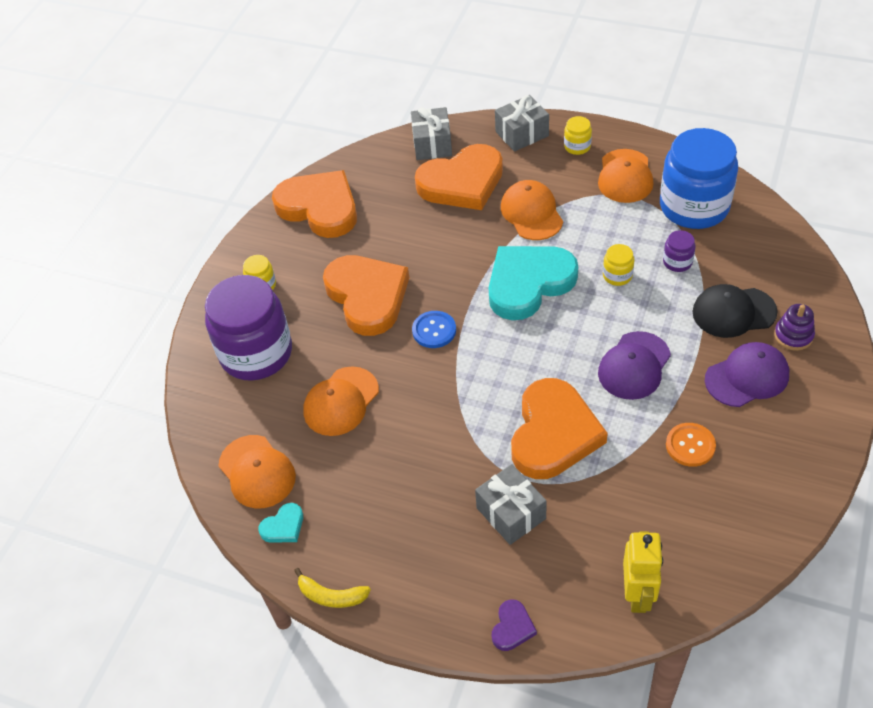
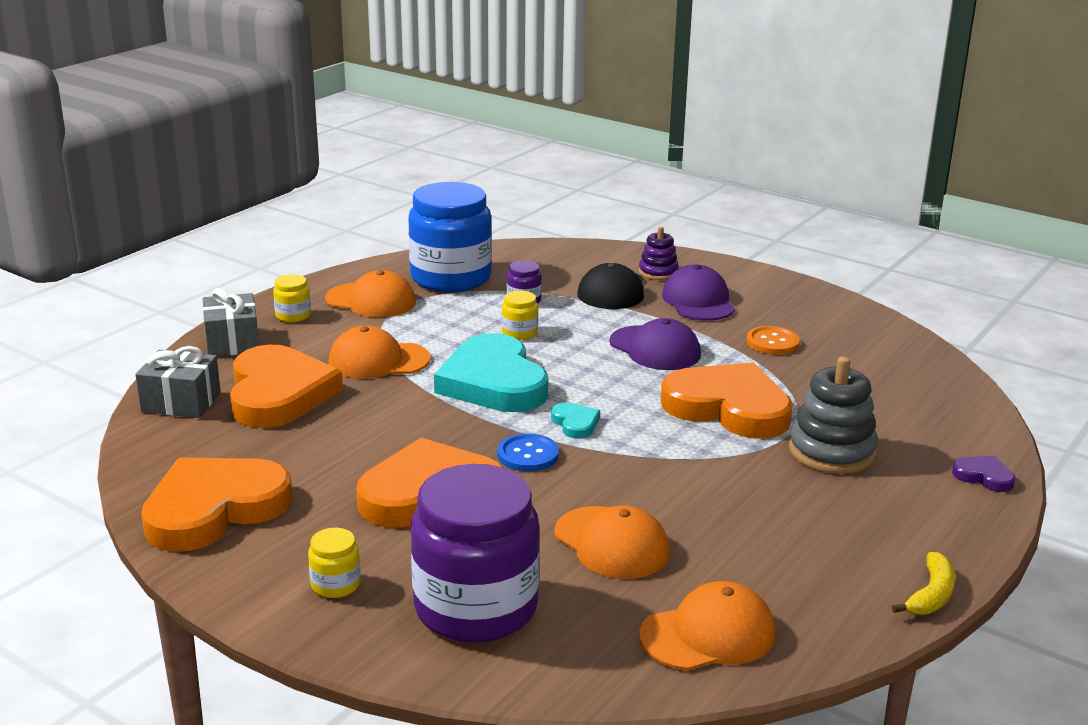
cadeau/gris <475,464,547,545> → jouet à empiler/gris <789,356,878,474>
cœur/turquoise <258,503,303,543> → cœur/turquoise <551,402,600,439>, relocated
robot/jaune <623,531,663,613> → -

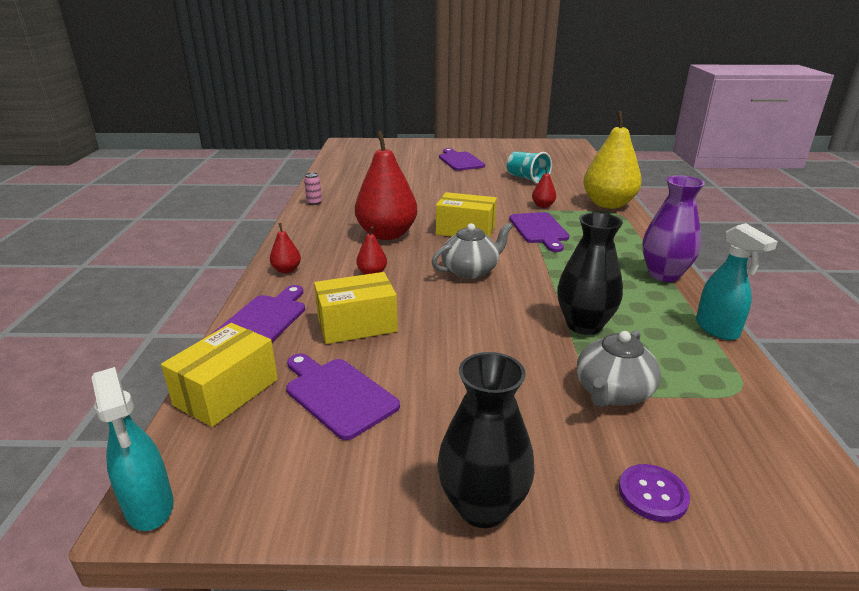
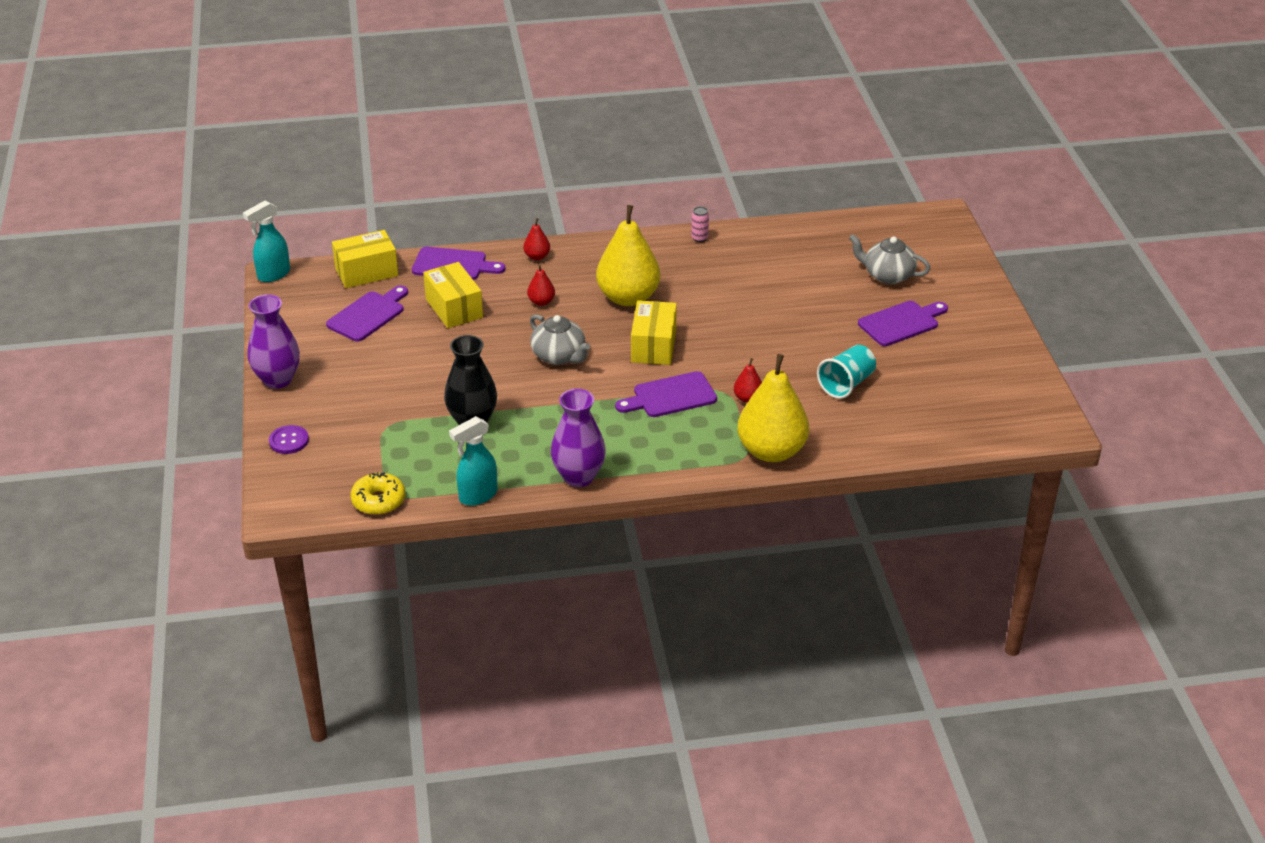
poire/rouge <355,131,417,240> → poire/jaune <596,205,661,306>
boîte/jaune <161,323,278,427> → boîte/jaune <332,230,398,288>, 45 degrees counterclockwise
théière/gris <577,330,661,407> → théière/gris <849,234,931,284>, relocated
vase/noir <437,352,535,528> → vase/violet <248,294,300,389>
- → beignet/jaune <351,472,405,515>

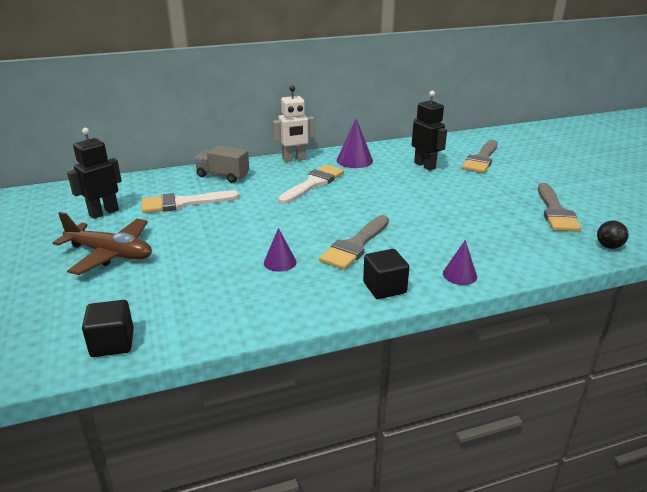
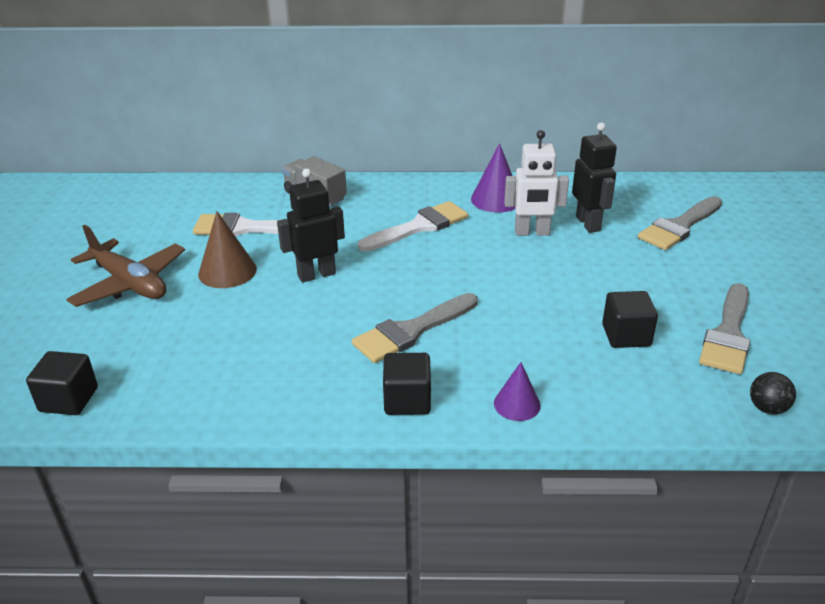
robot/blanc <273,86,314,162> → robot/blanc <504,130,569,236>, relocated
robot/noir <67,128,122,219> → robot/noir <277,168,345,283>, relocated
cône/violet <264,228,296,272> → -
- → cône/marron <198,211,257,288>
- → cube/noir <602,291,658,348>

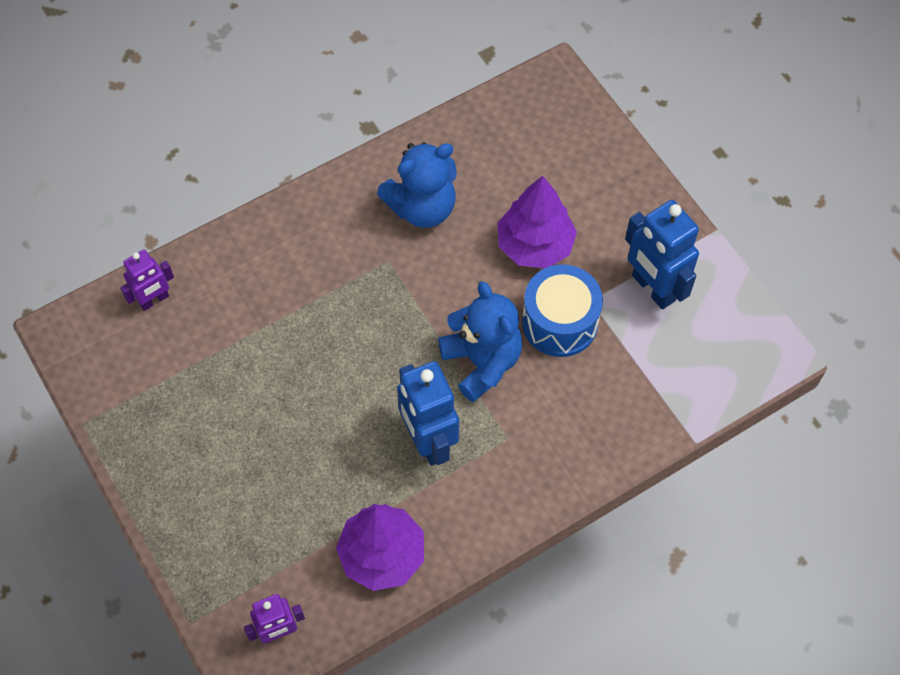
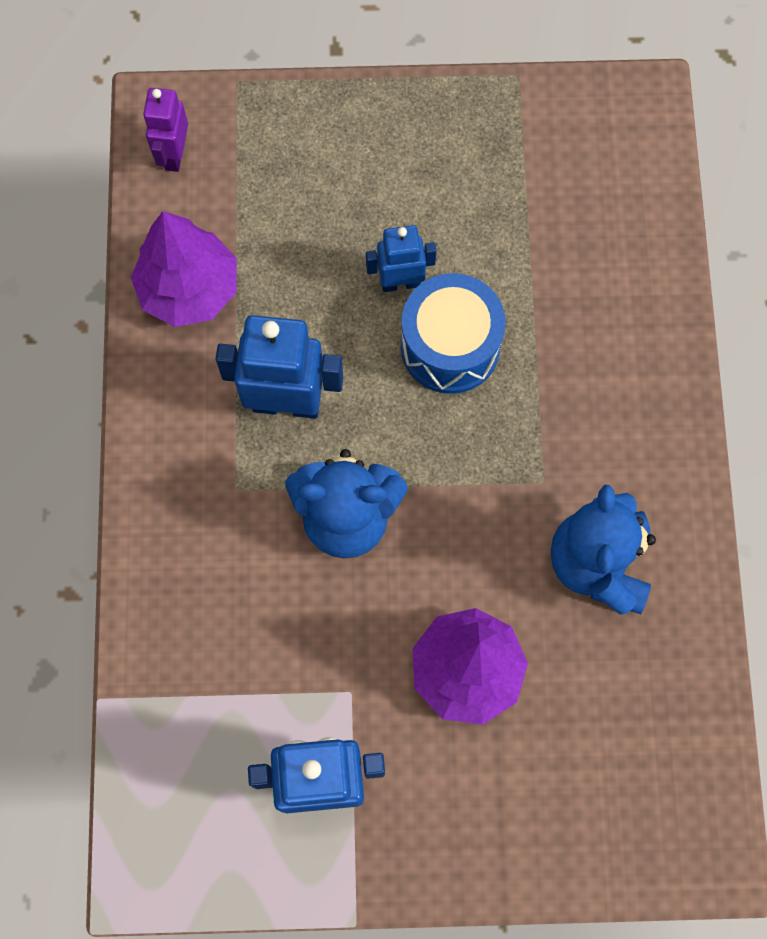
robot/violet <120,250,174,311> → -
tambour/bleu <522,264,603,357> → tambour/bleu <401,273,506,394>, relocated
- → robot/bleu <366,225,437,292>

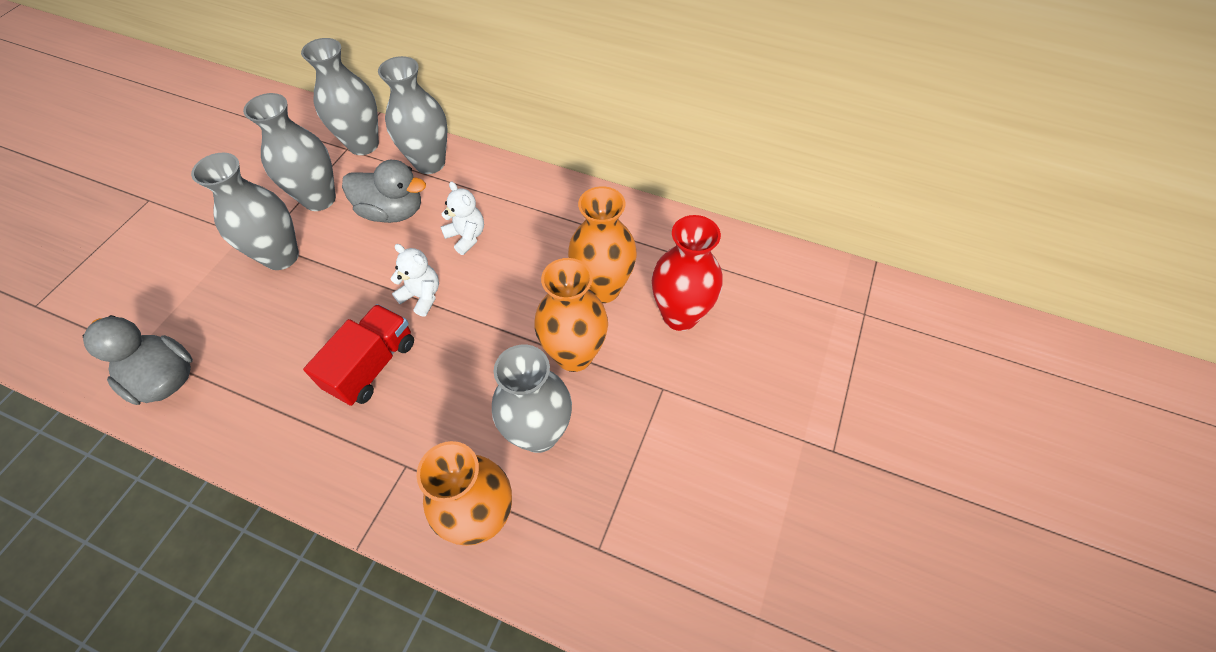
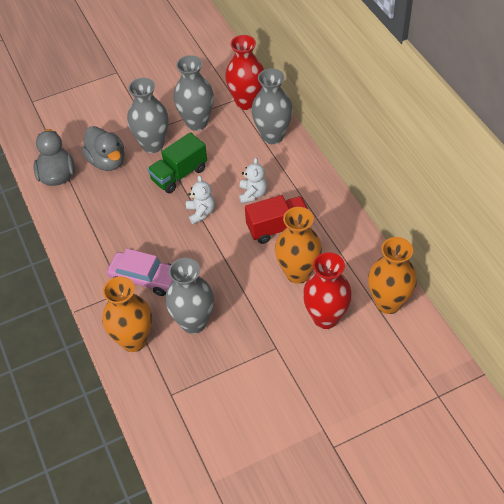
vase/gris <301,38,379,155> → vase/rouge <225,35,264,110>
canard/gris <342,160,426,223> → canard/gris <82,126,124,171>, relocated
vase/orange <535,258,608,372> → vase/orange <368,237,417,314>, relocated
camion/rouge <303,304,414,406> → camion/rouge <245,195,309,244>, relocated
- → camion/vert <147,132,207,193>
- → voiture/rose <107,249,173,296>

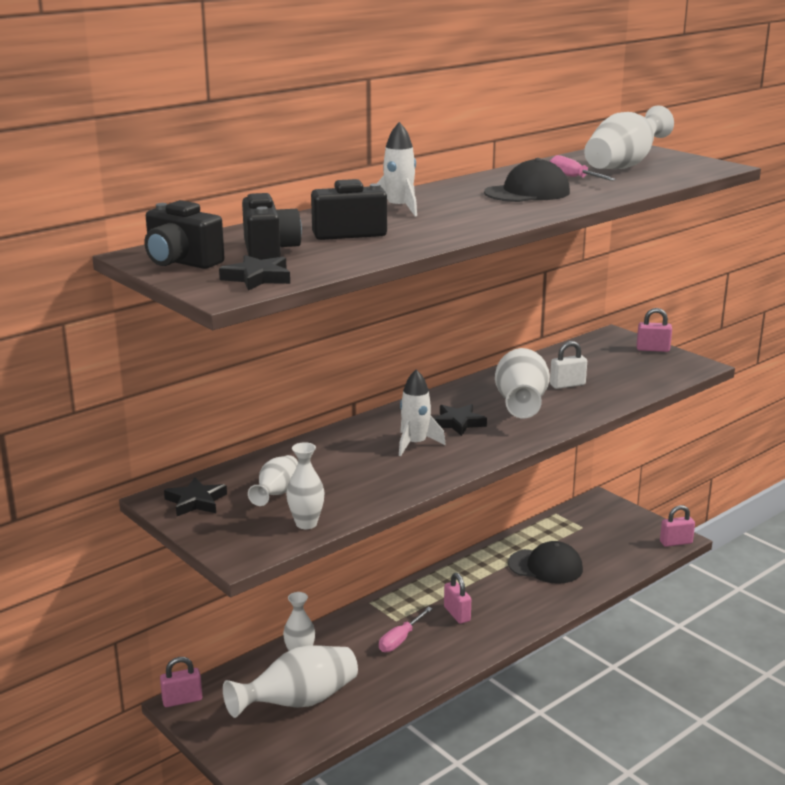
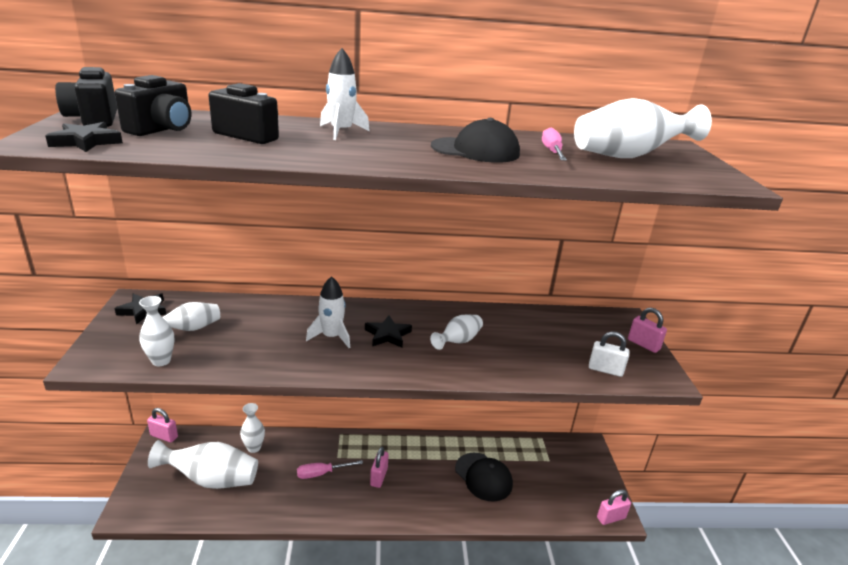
cadenas/blanc <550,341,587,389> → cadenas/blanc <589,331,629,377>, relocated
vase/blanc <495,348,550,419> → vase/blanc <430,315,483,350>, x0.57
cadenas/rose <660,505,695,547> → cadenas/rose <597,490,631,525>, 45 degrees counterclockwise

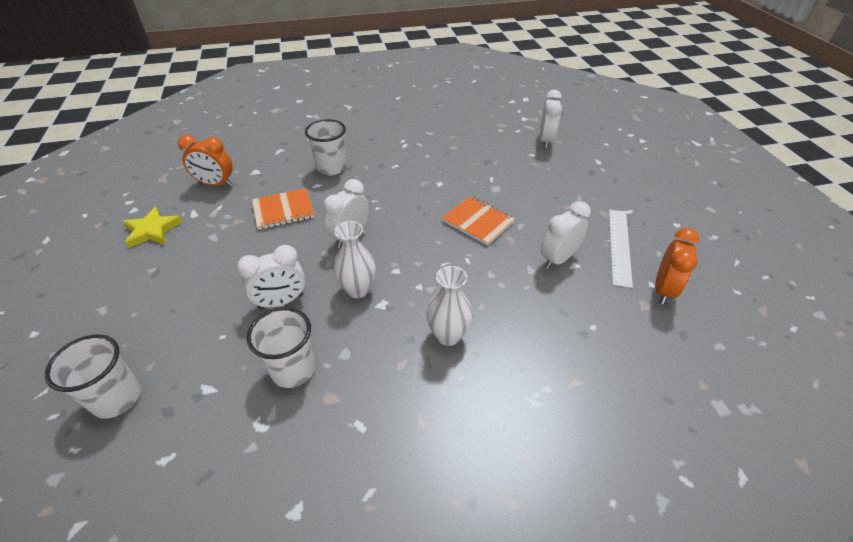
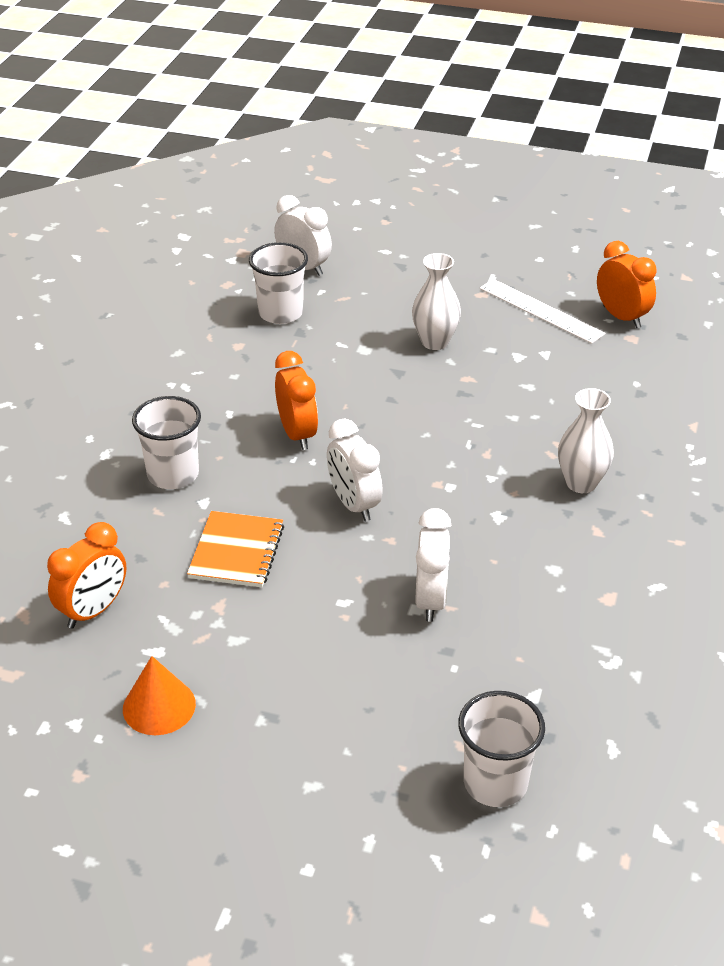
carnet/orange <442,196,515,246> → -
réveil/blanc <541,201,591,269> → -
étoile/jaune <123,207,182,248> → cône/orange <123,656,196,735>
vase/blanc <333,221,376,298> → vase/blanc <412,253,461,350>, relocated
gobelet/blanc <246,307,315,388> → gobelet/blanc <249,242,308,324>, relocated
- → réveil/orange <275,351,318,450>

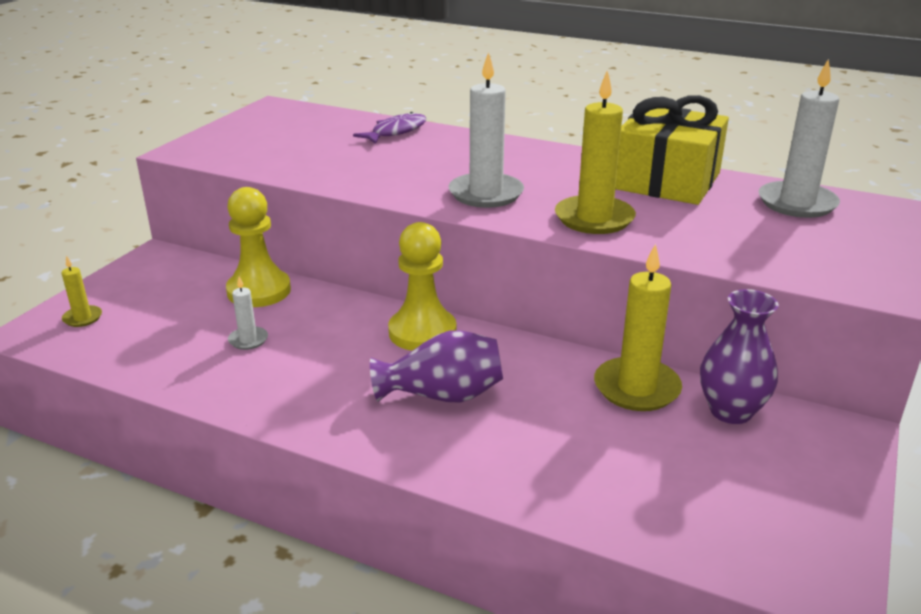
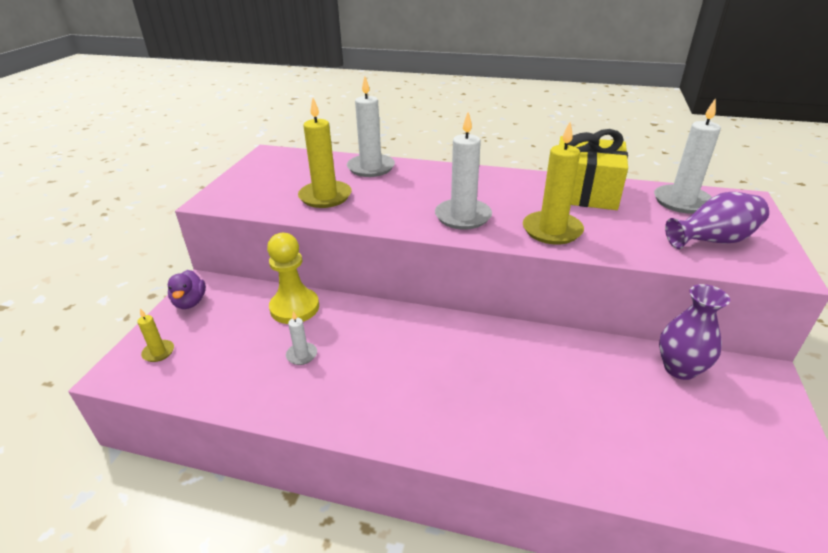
poisson/violet <353,112,426,144> → bougie/blanc <347,76,395,177>
pion/jaune <388,222,456,351> → -
bougie/jaune <594,244,682,411> → bougie/jaune <298,98,352,208>, relocated
vase/violet <370,330,503,403> → vase/violet <665,192,769,249>, relocated
- → canard/violet <168,270,206,309>

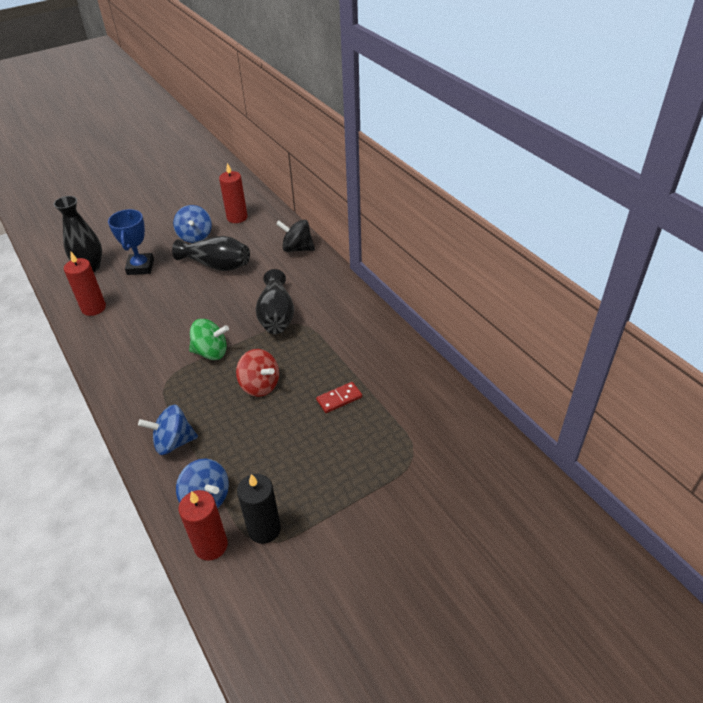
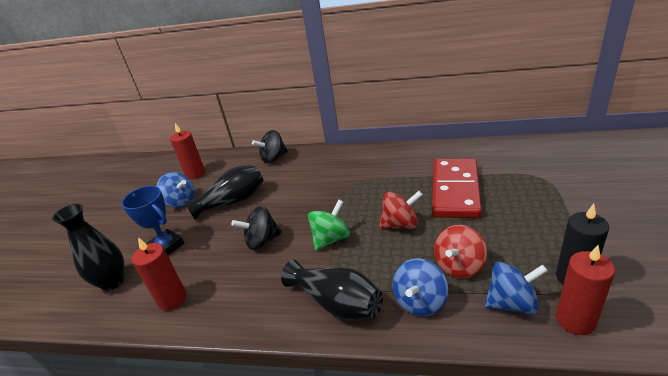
vase/noir <256,269,294,334> → vase/noir <281,260,383,320>, relocated
domino/rouge <316,382,362,413> → domino/rouge <432,159,482,218>, x2.39
- → toupie/noir <231,206,282,250>
- → toupie/rouge <434,225,487,279>

